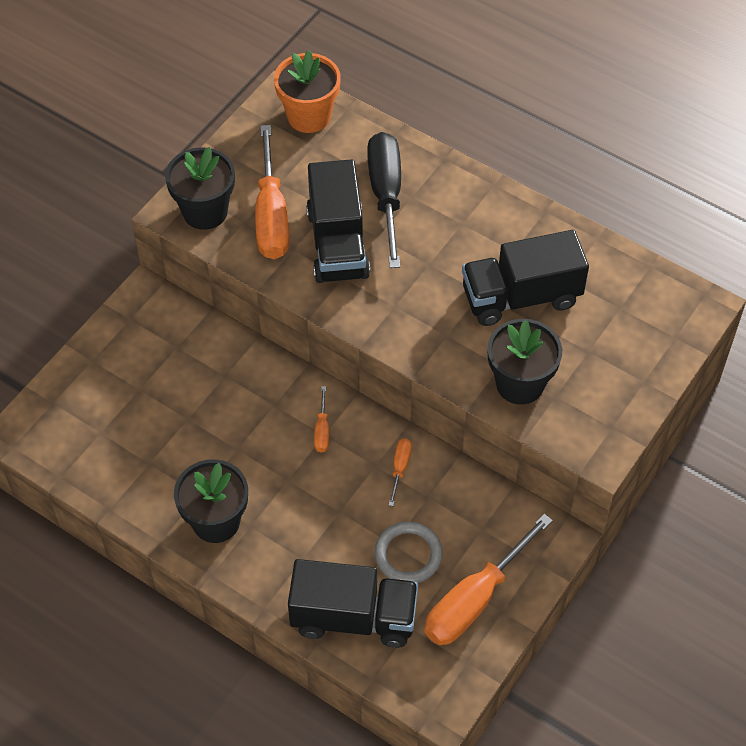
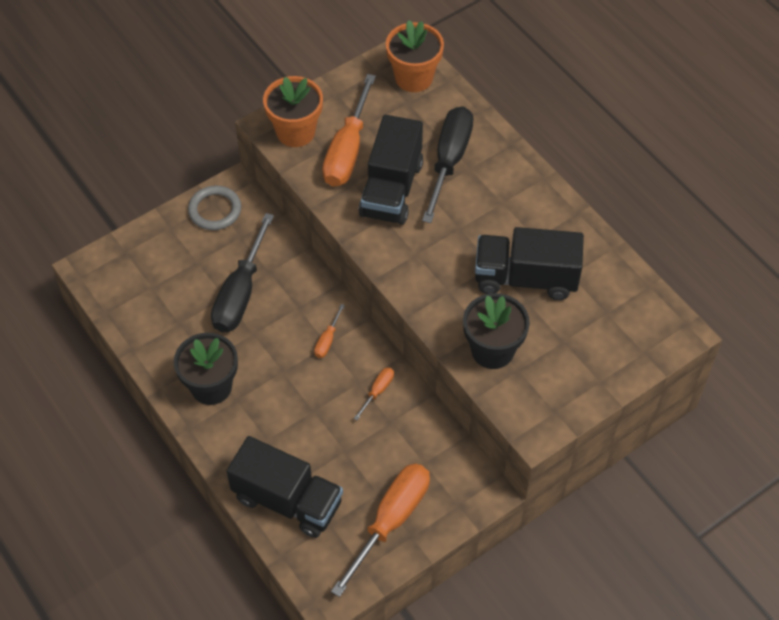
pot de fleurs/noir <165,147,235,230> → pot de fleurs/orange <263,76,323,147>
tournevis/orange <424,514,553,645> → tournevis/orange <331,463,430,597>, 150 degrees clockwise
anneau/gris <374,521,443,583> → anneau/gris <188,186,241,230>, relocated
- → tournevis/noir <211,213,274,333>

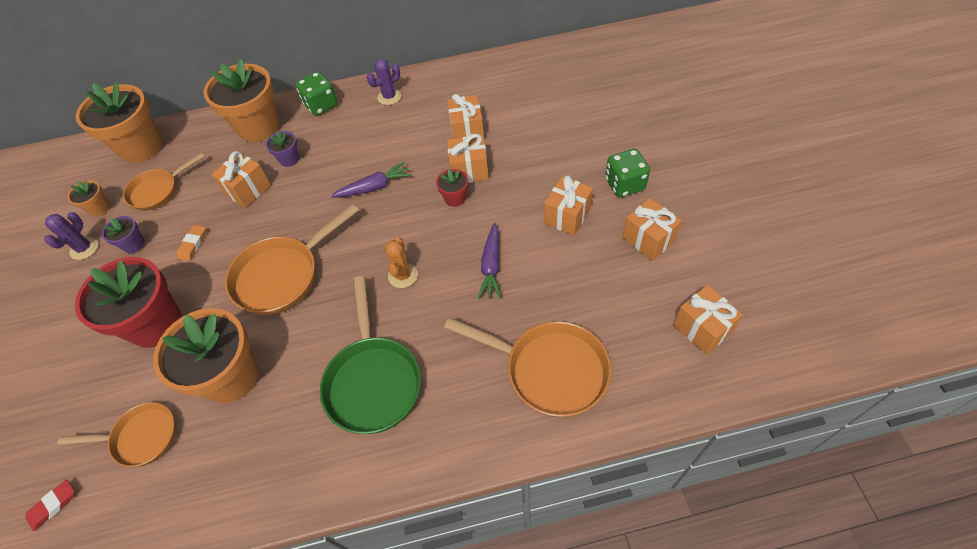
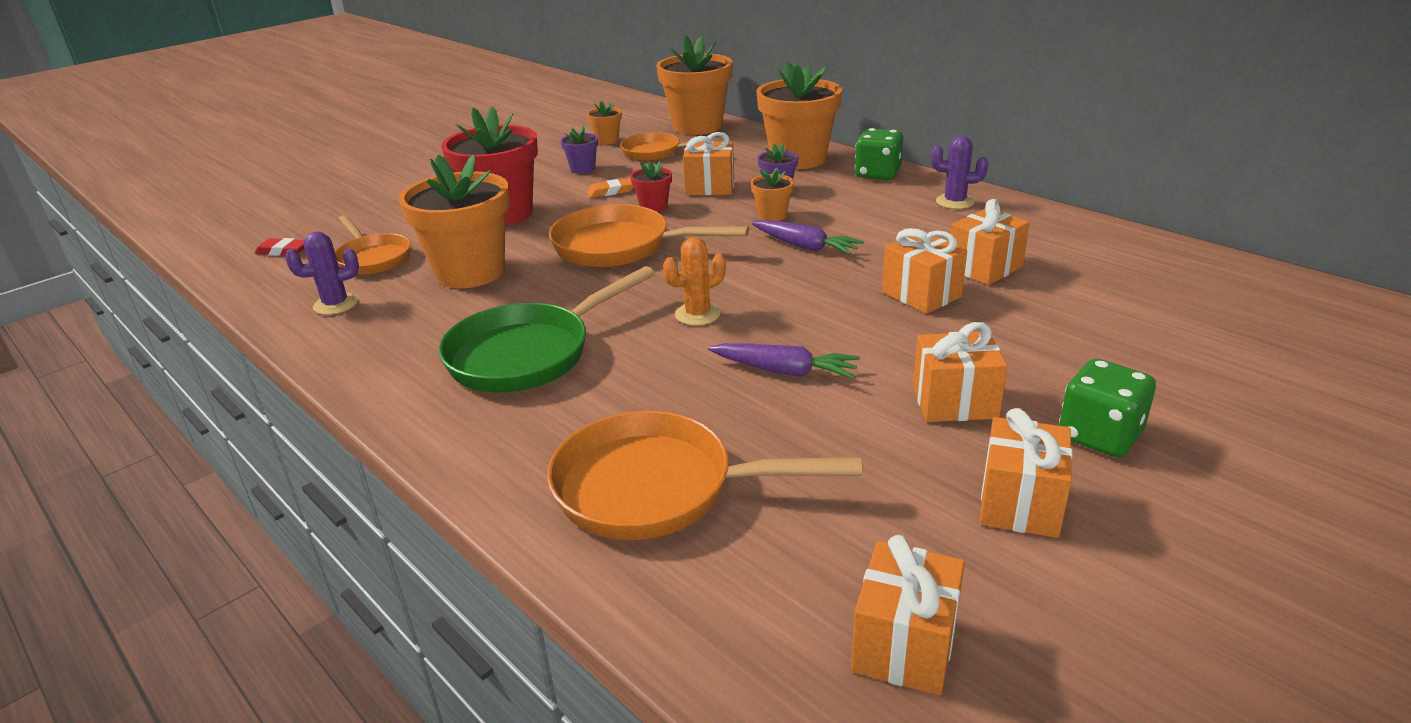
pot de fleurs/rouge <436,169,468,207> → pot de fleurs/rouge <630,162,672,212>, relocated
cactus/violet <44,212,98,260> → cactus/violet <285,232,359,315>, relocated
carotte/violet <478,223,501,299> → carotte/violet <708,343,860,379>, 135 degrees counterclockwise
poêle/orange <444,317,611,417> → poêle/orange <547,411,862,540>, 105 degrees clockwise
- → pot de fleurs/orange <751,168,794,221>

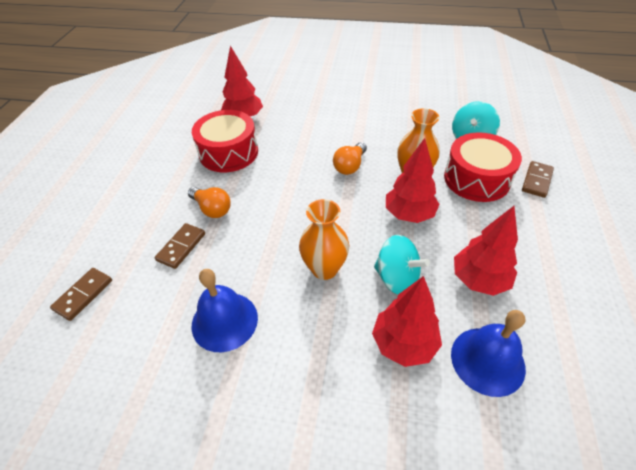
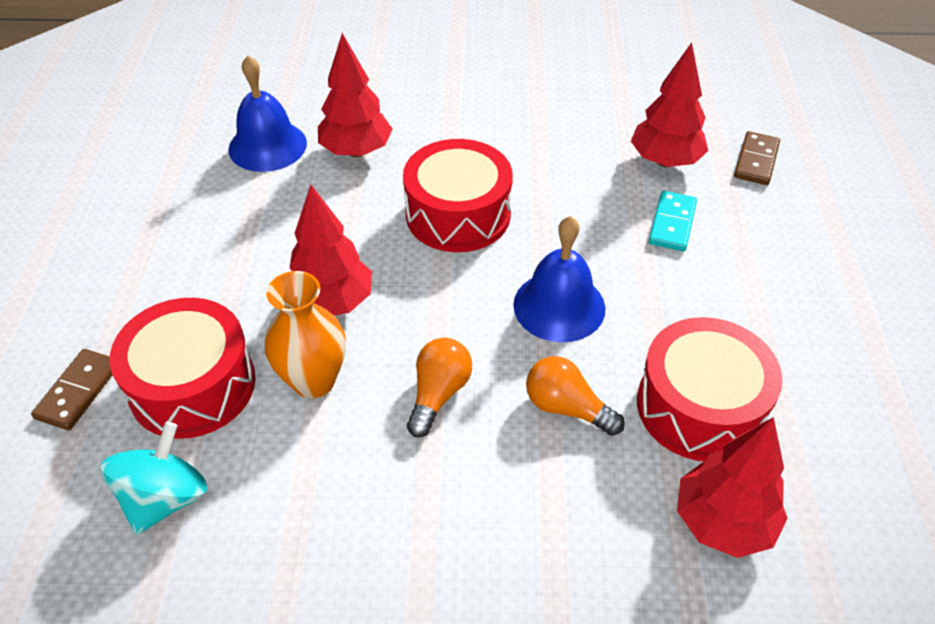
ampoule/orange <188,187,231,218> → ampoule/orange <526,356,625,436>, relocated
vase/orange <299,199,349,280> → tambour/rouge <403,139,513,252>
arbre/rouge <454,206,518,296> → arbre/rouge <631,42,708,167>, relocated
domino/marron <155,223,205,269> → domino/turquoise <649,191,697,251>
toupie/turquoise <374,235,430,294> → -
cloche/bleu <192,269,258,352> → cloche/bleu <513,216,605,343>, relocated

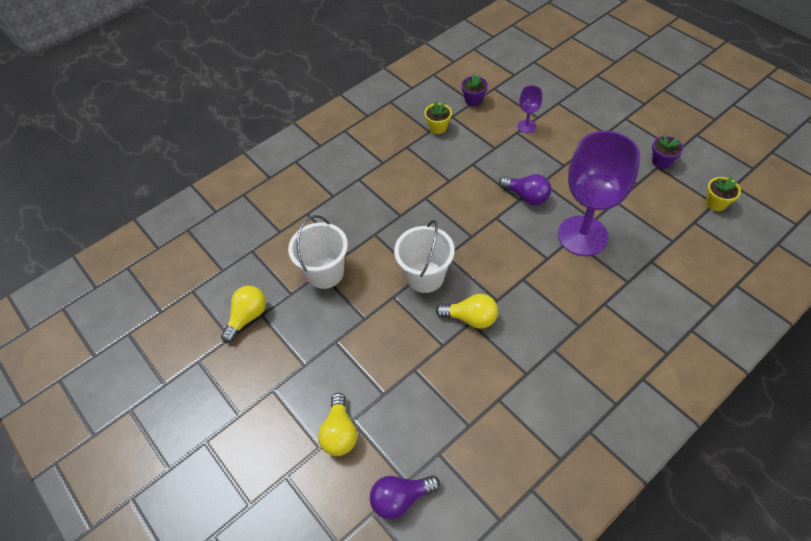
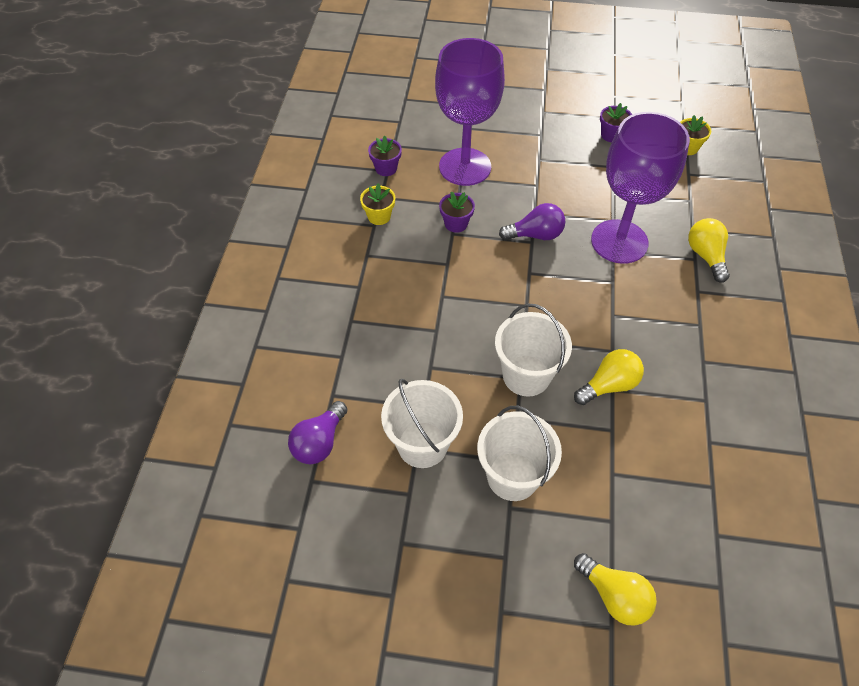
verre à pied/violet <518,85,543,133> → verre à pied/violet <435,38,505,186>, x2.36
ampoule/jaune <221,286,266,343> → ampoule/jaune <688,218,730,283>, relocated
ampoule/violet <370,475,440,519> → ampoule/violet <288,401,347,464>, relocated
- → pot de fleurs/violet <439,191,475,233>
- → seau/blanc <477,406,562,501>

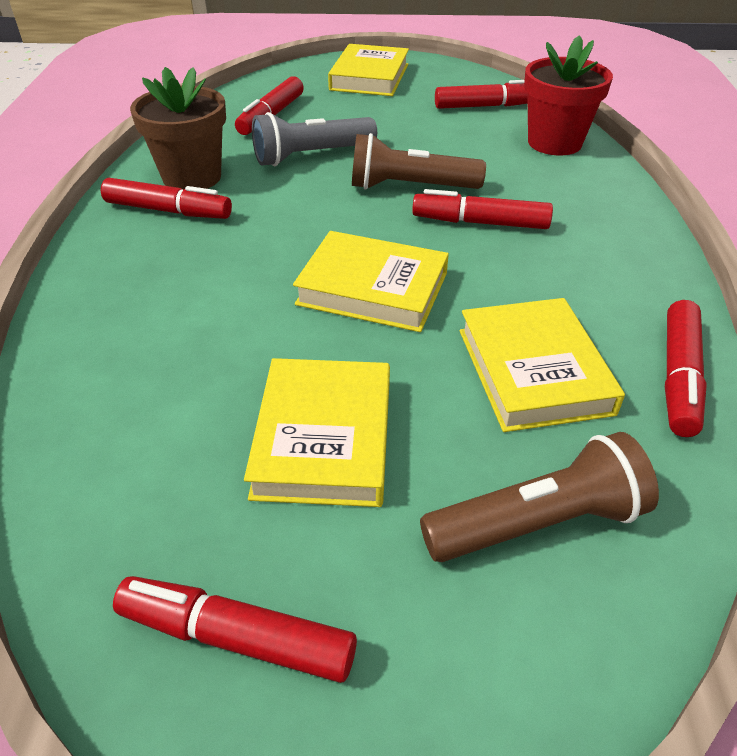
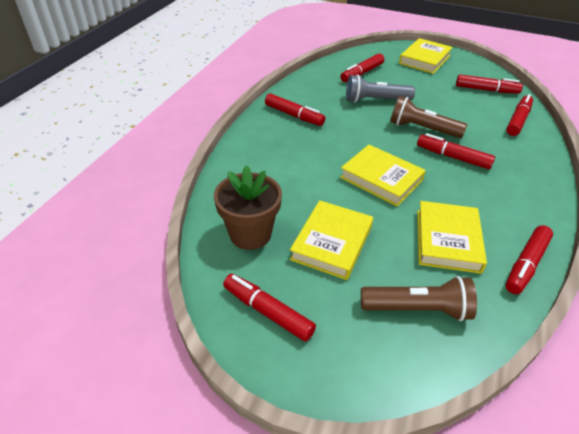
pot de fleurs/rouge <524,35,613,155> → feutre/rouge <506,94,533,136>
pot de fleurs/marron <130,67,226,190> → pot de fleurs/marron <214,165,282,250>, relocated

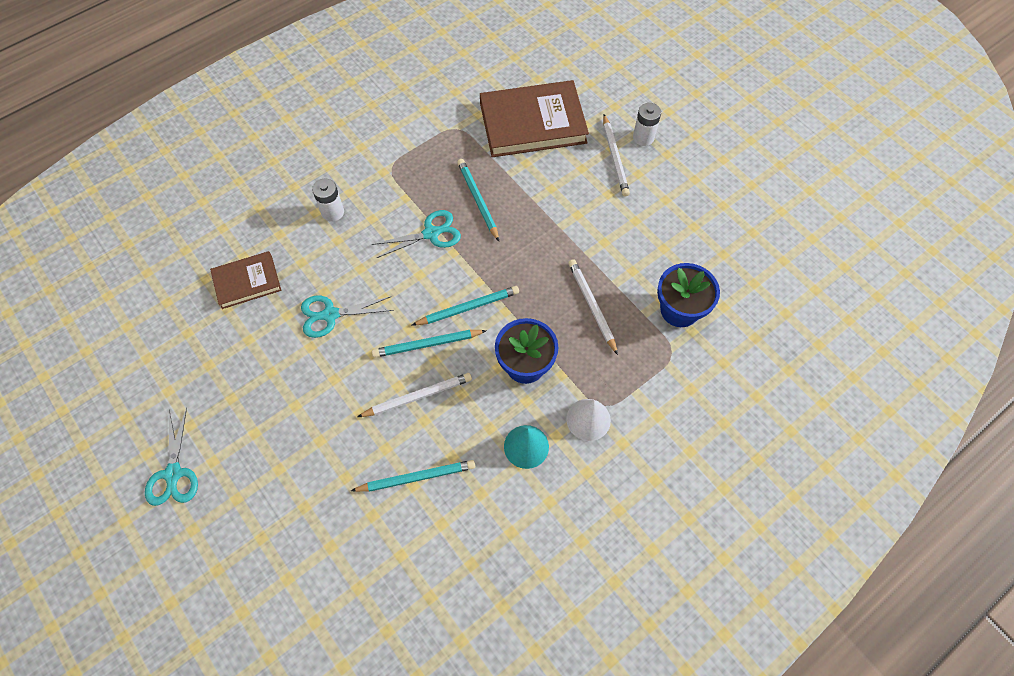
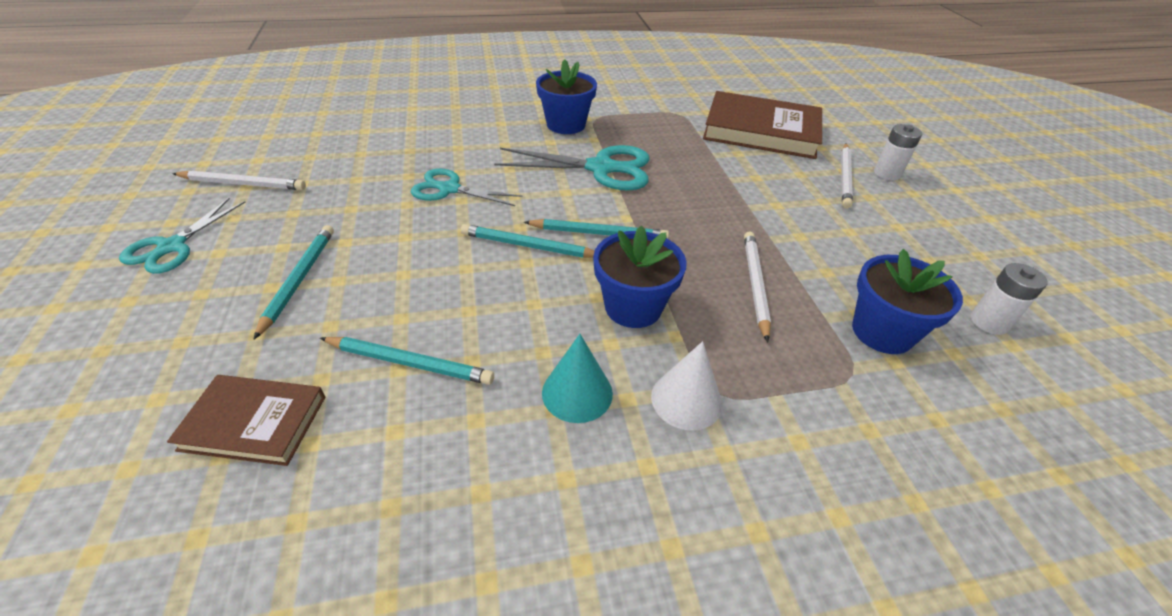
crayon/turquoise <457,159,499,241> → crayon/turquoise <254,225,334,339>, relocated
pile/blanc <312,179,344,222> → pile/blanc <970,263,1048,335>, relocated
ciseaux/turquoise <372,210,461,258> → ciseaux/turquoise <494,145,650,191>, x1.52
livre/marron <210,251,281,309> → livre/marron <167,375,325,466>, relocated
crayon/blanc <357,373,472,417> → crayon/blanc <172,170,306,190>, relocated
- → pot de fleurs/bleu <536,59,597,134>

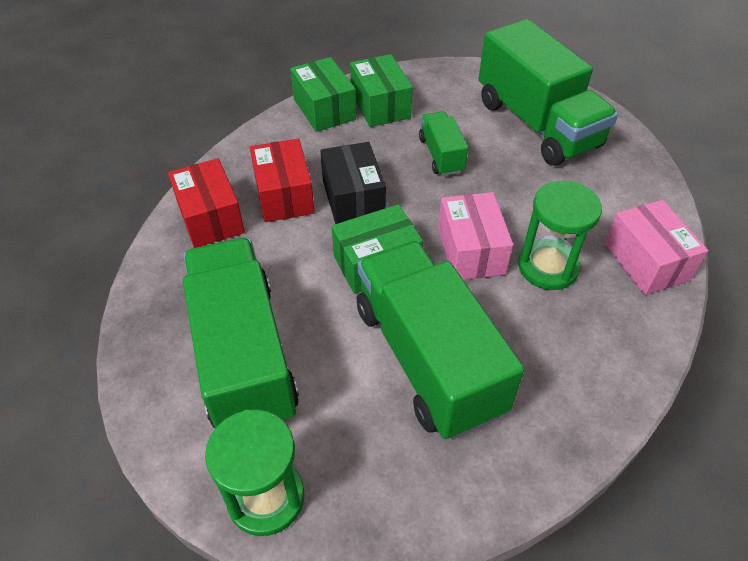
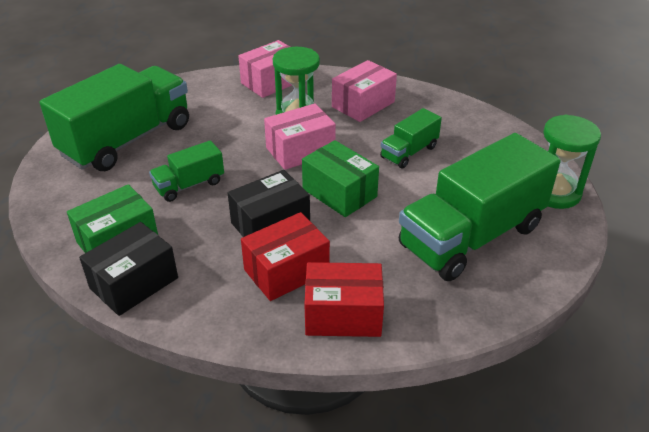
boîte/vert <290,57,356,132> → boîte/noir <79,222,178,316>
boîte/rouge <168,158,245,248> → boîte/rouge <304,262,384,337>, 45 degrees clockwise
camion/vert <357,241,524,440> → camion/vert <380,108,442,169>, x0.48
- → boîte/rose <332,60,397,122>

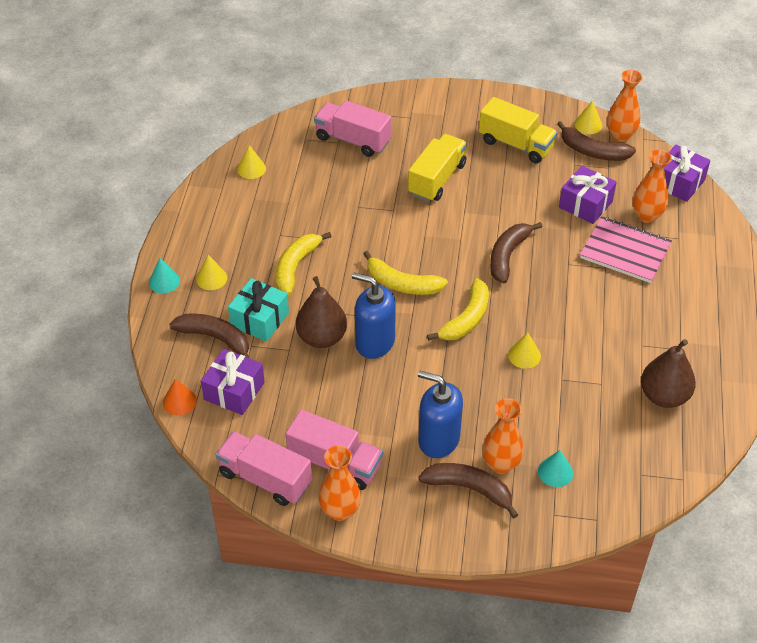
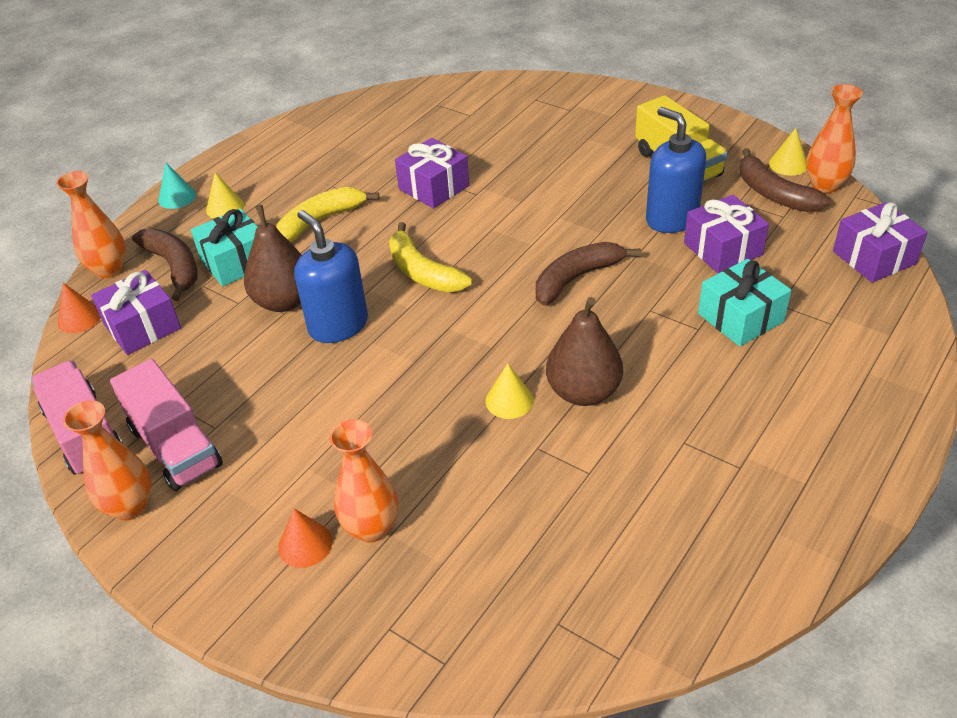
camion/rose <314,100,391,157> → -
camion/jaune <408,134,467,202> → -
cône/jaune <237,145,266,179> → -
vase/orange <633,149,672,223> → vase/orange <56,171,126,278>, relocated
carnet/rose <580,216,672,283> → cadeau/turquoise <698,259,792,347>
banane/jaune <427,278,489,341> → -
poire/marron <641,339,696,408> → poire/marron <546,297,623,406>, relocated
distributeur de savon/bleu <418,371,463,458> → distributeur de savon/bleu <646,107,706,233>, relocated
cône/turquoise <538,450,573,487> → -
banane/marron <418,463,518,519> → cône/orange <278,509,332,568>
- → cadeau/violet <395,138,469,209>

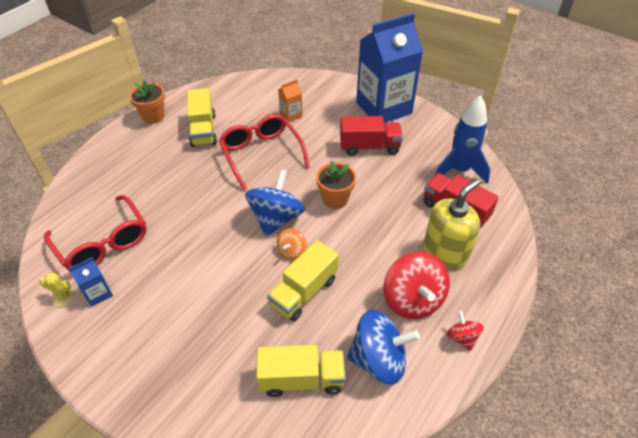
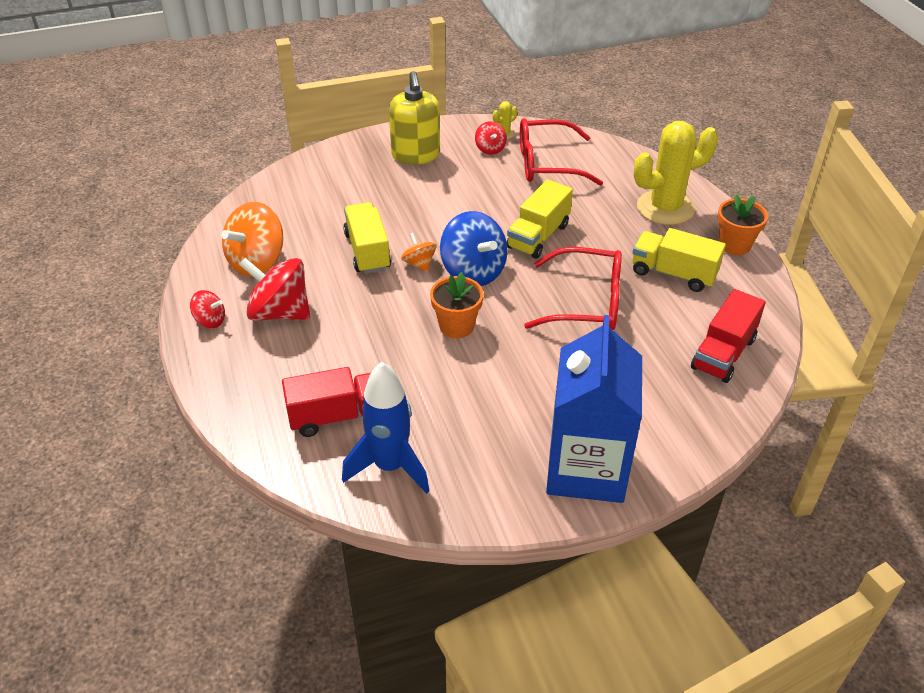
brique de lait/orange <278,80,303,122> → -
camion/rouge <340,116,403,156> → camion/rouge <691,289,766,383>, relocated
distributeur de savon/jaune <424,178,481,269> → distributeur de savon/jaune <389,71,440,165>, relocated
brique de lait/bleu <68,257,113,307> → toupie/rouge <475,121,507,155>
toupie/bleu <347,309,420,385> → toupie/orange <221,202,283,276>
camion/jaune <256,345,346,397> → camion/jaune <507,180,573,259>, relocated
- → cactus/jaune <634,121,718,225>

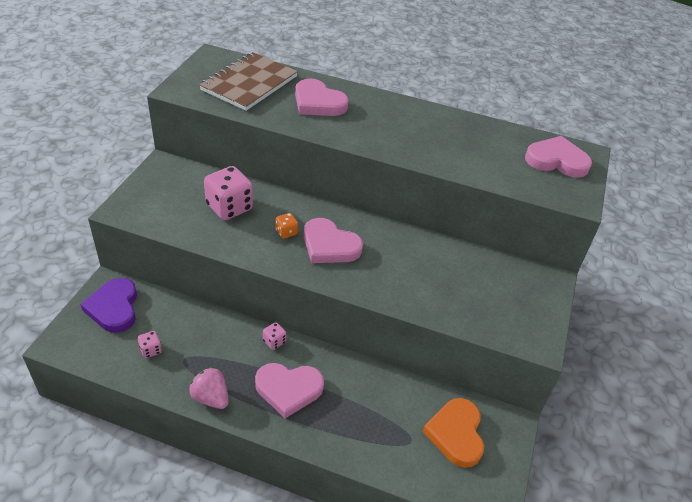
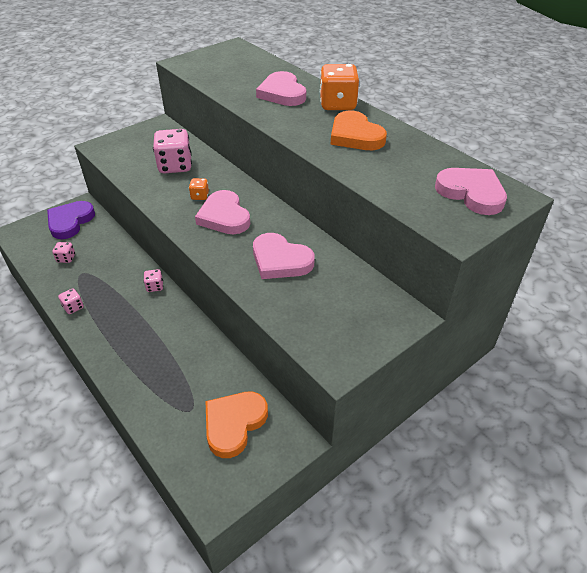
carnet/marron <199,52,298,111> → -
cœur/rose <255,363,324,418> → cœur/rose <253,233,315,279>, relocated
fraise/rose <189,367,229,409> → dé/rose <58,288,84,314>
- → dé/orange <320,64,359,110>
- → cœur/orange <331,111,387,150>

